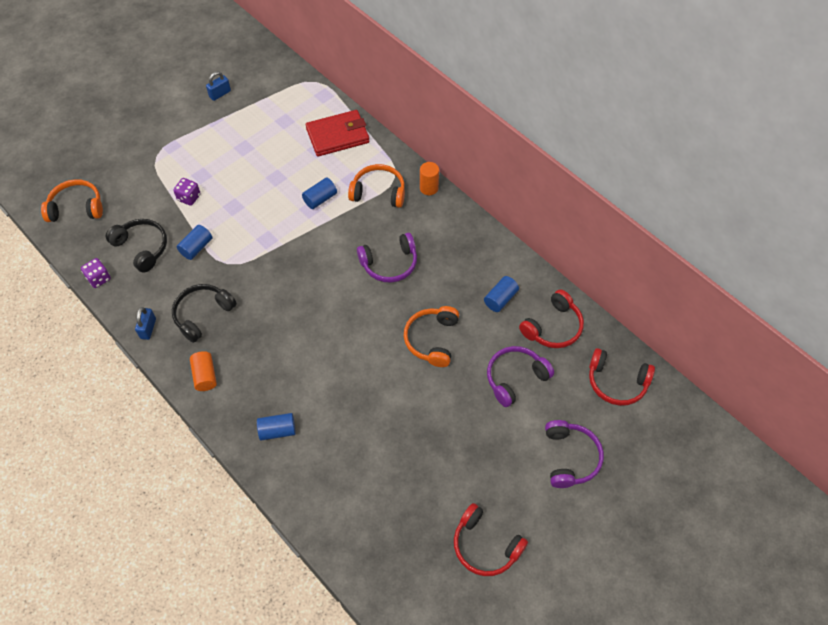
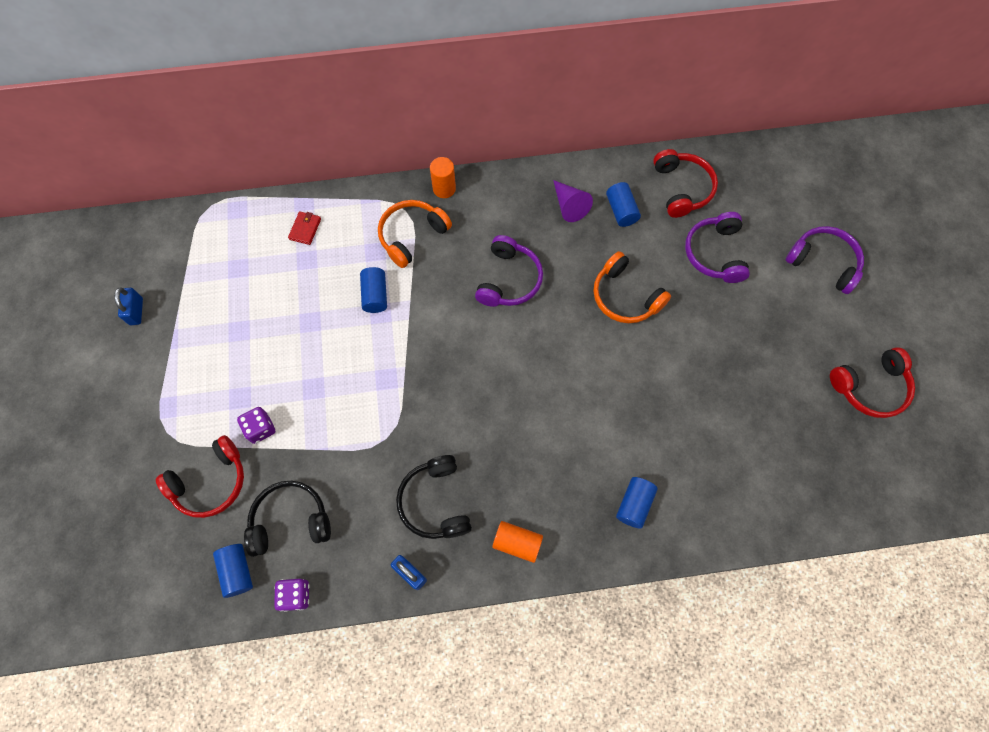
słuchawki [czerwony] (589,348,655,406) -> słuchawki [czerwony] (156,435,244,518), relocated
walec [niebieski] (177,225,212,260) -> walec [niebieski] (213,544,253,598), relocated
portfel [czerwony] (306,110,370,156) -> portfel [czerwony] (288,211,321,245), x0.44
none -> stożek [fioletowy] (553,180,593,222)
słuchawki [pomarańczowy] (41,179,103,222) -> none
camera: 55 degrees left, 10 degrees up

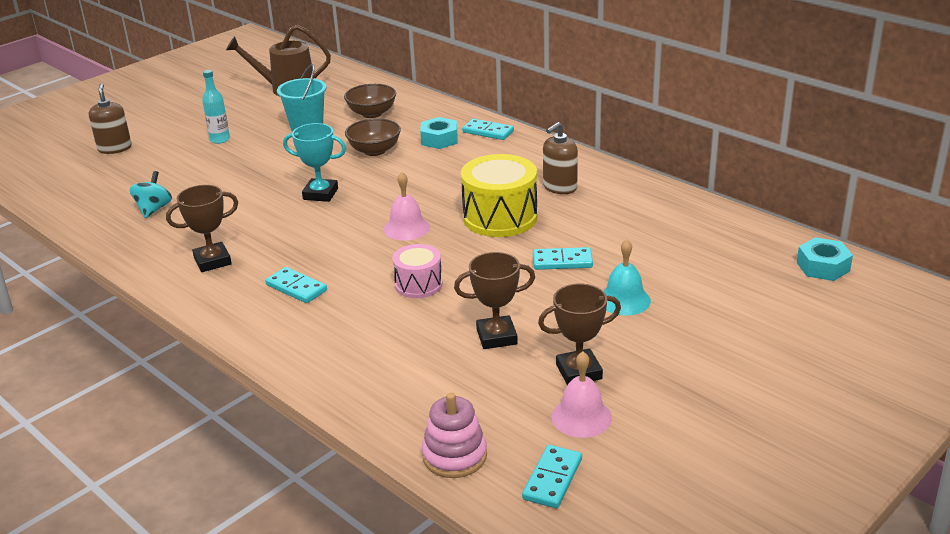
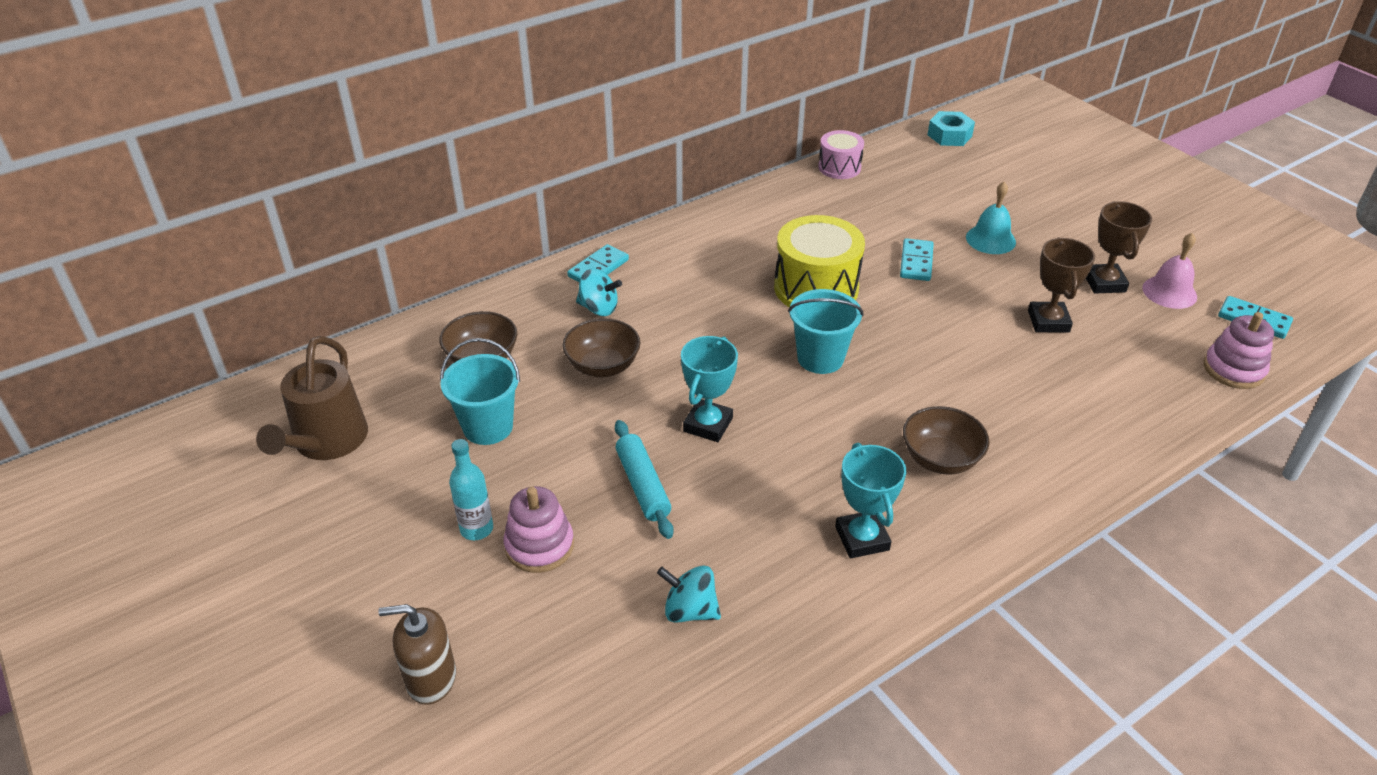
none -> zabawka nakładanka [różowy] (504,486,574,573)
nakrętka [turkusowy] (420,117,457,149) -> bączek [turkusowy] (576,268,622,316)
none -> wałek do ciasta [turkusowy] (615,420,674,539)
dzwonek [różowy] (384,172,430,240) -> wiadro [turkusowy] (788,289,863,374)
bęben [różowy] (392,244,443,298) -> bęben [różowy] (818,130,864,179), relocated
puchar [brązowy] (166,185,238,272) -> puchar [turkusowy] (835,443,907,558)
kostka domina [turkusowy] (265,267,327,303) -> miska [brązowy] (903,406,989,475)
dozownik mydła [brązowy] (543,122,578,194) -> none
camera: 80 degrees left, 10 degrees up

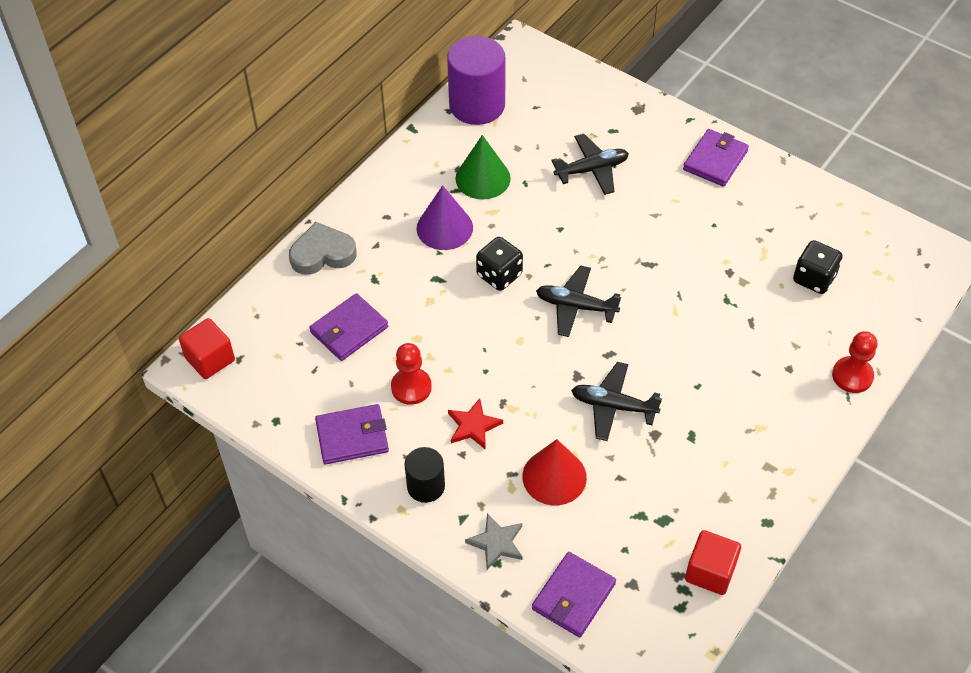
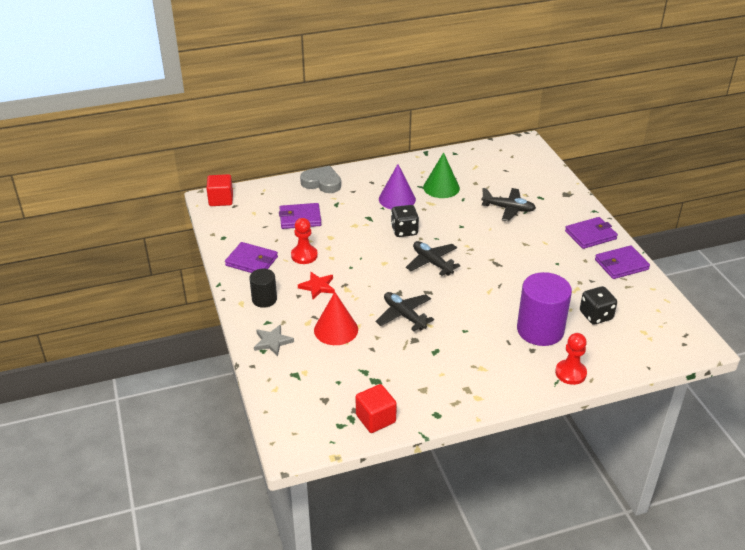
walec [fioletowy] (447,36,505,125) -> walec [fioletowy] (517,272,572,346), relocated
portfel [fioletowy] (532,552,616,638) -> portfel [fioletowy] (595,245,650,279), relocated
camera: 35 degrees right, 15 degrees down

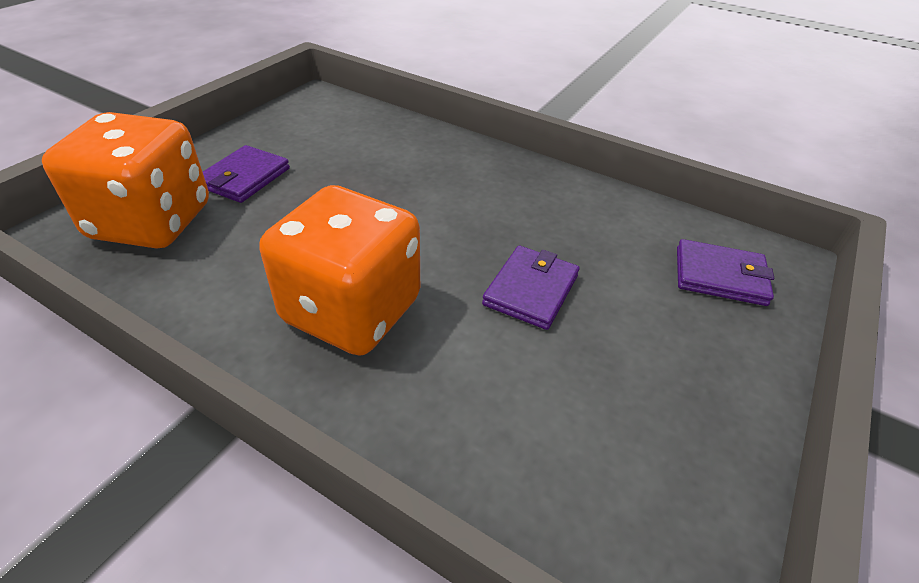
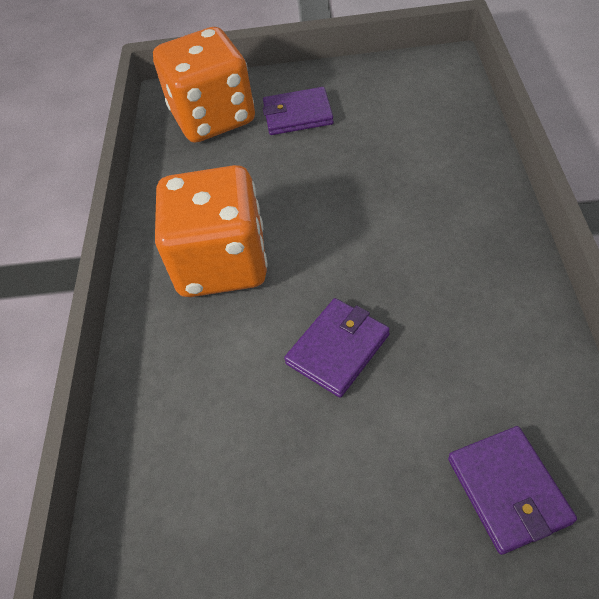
portfel [fioletowy] (482,246,580,330) -> portfel [fioletowy] (284,298,390,398), 45 degrees counterclockwise
camera: 65 degrees right, 10 degrees up

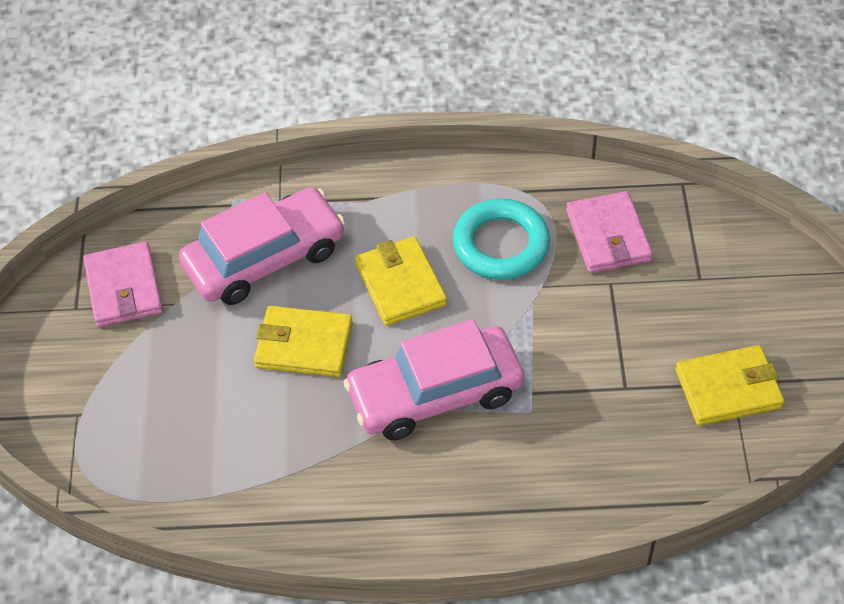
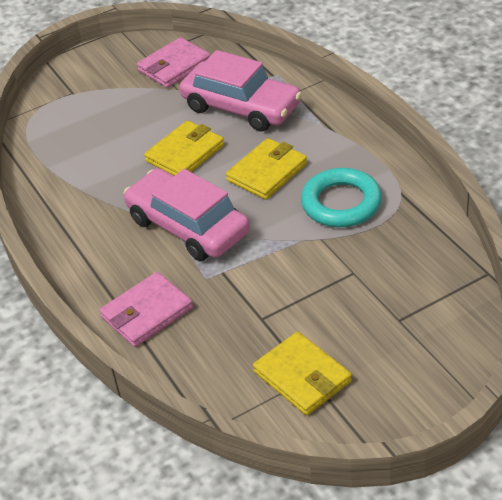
portfel [różowy] (566,191,653,273) -> portfel [różowy] (99,272,193,347), relocated
portfel [żółty] (254,306,353,377) -> portfel [żółty] (144,120,224,176), 60 degrees clockwise
camera: 65 degrees right, 10 degrees down

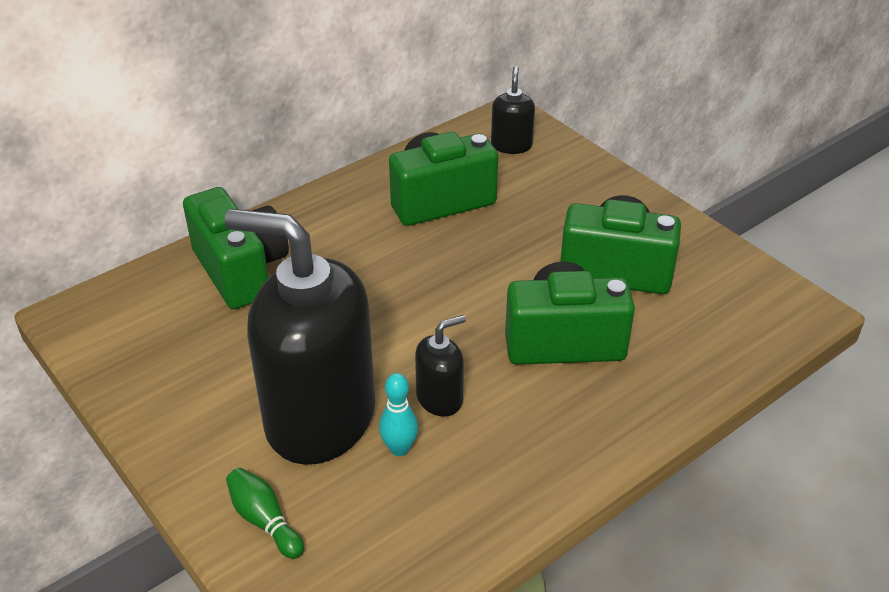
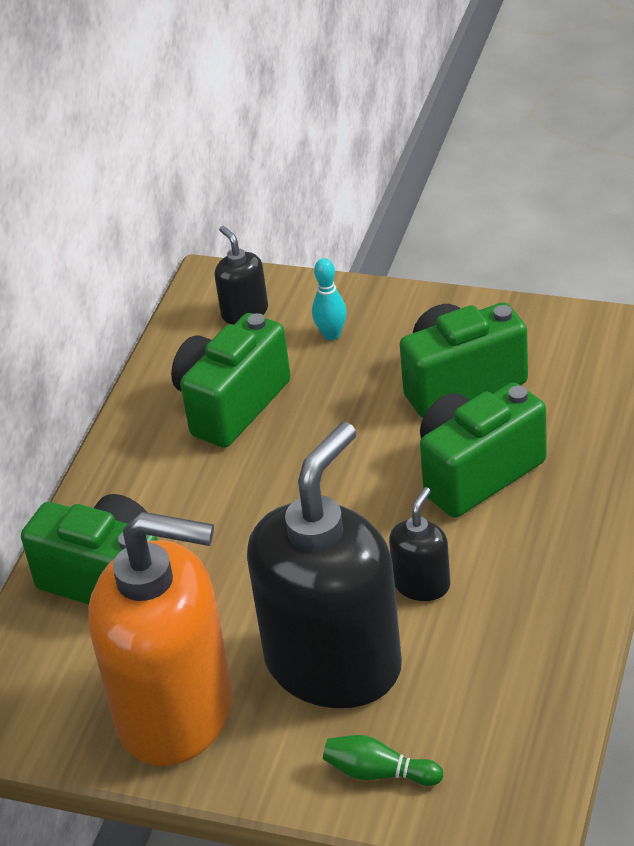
none -> dozownik mydła [pomarańczowy] (88,512,232,766)
dozownik mydła [czarny] (225,209,375,465) -> dozownik mydła [czarny] (247,422,402,708), 135 degrees clockwise
kręgiel [turkusowy] (379,373,418,456) -> kręgiel [turkusowy] (312,258,347,340), relocated
camera: 30 degrees left, 0 degrees up

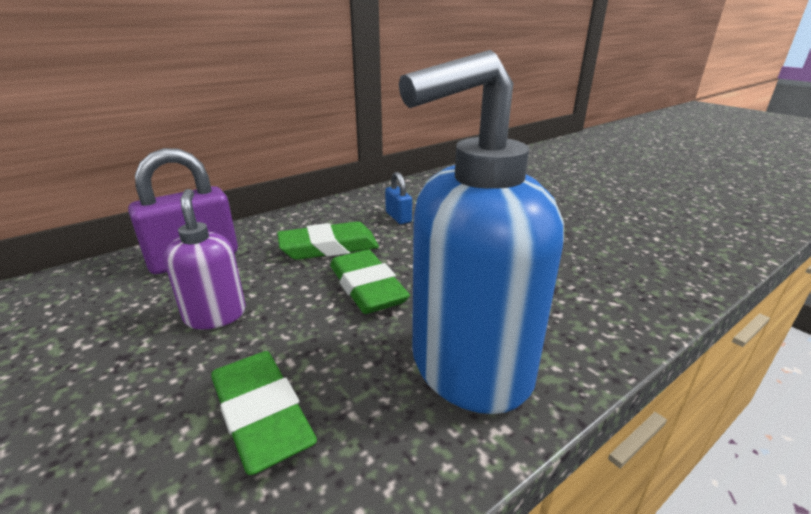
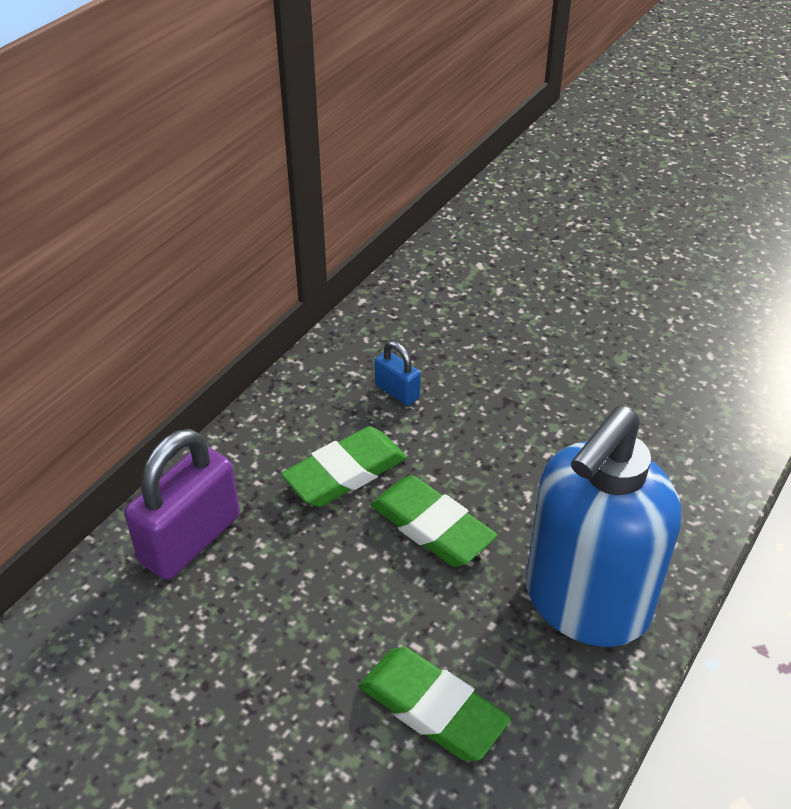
dozownik mydła [fioletowy] (164,189,246,330) -> none
camera: 20 degrees left, 15 degrees up

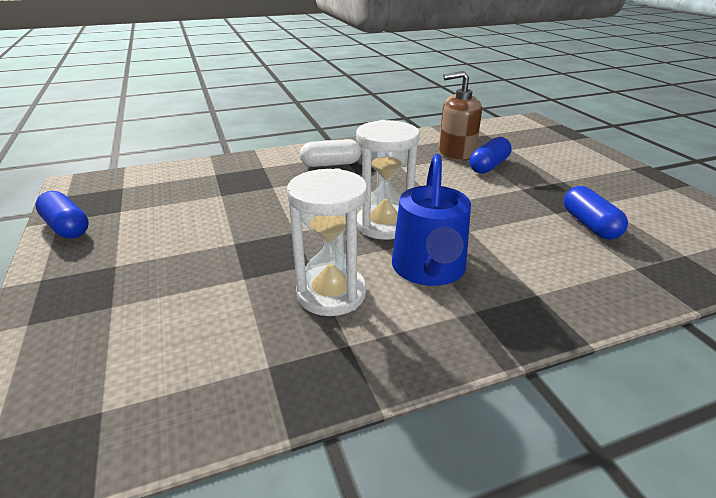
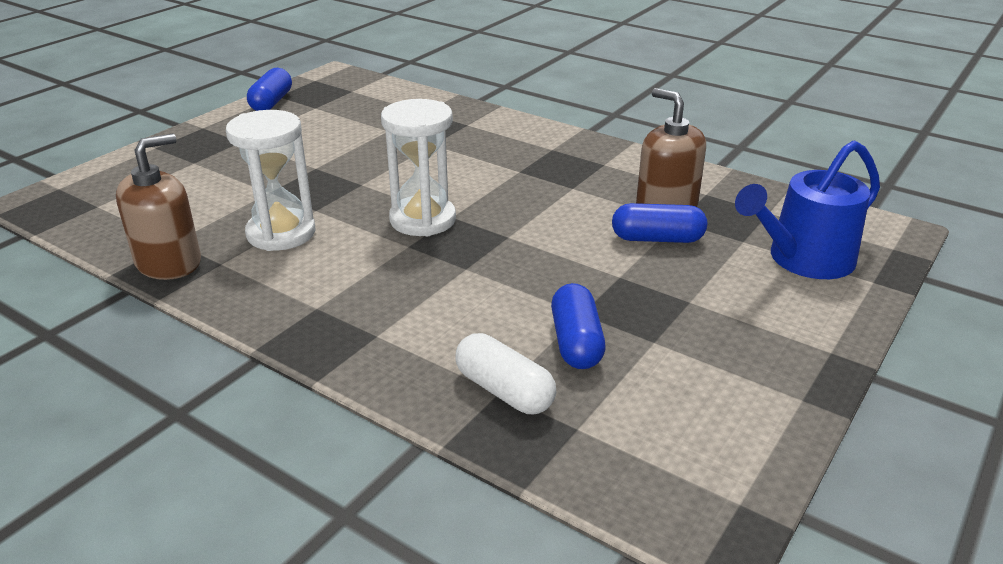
none -> dozownik mydła [brązowy] (116,134,201,280)
kapsułka [biały] (300,139,361,167) -> kapsułka [biały] (455,333,556,414), relocated
kapsułka [niebieski] (563,186,628,239) -> kapsułka [niebieski] (551,283,605,369), 45 degrees counterclockwise
konewka [niebieski] (392,154,471,286) -> konewka [niebieski] (735,140,880,279), relocated
camera: 55 degrees right, 0 degrees up

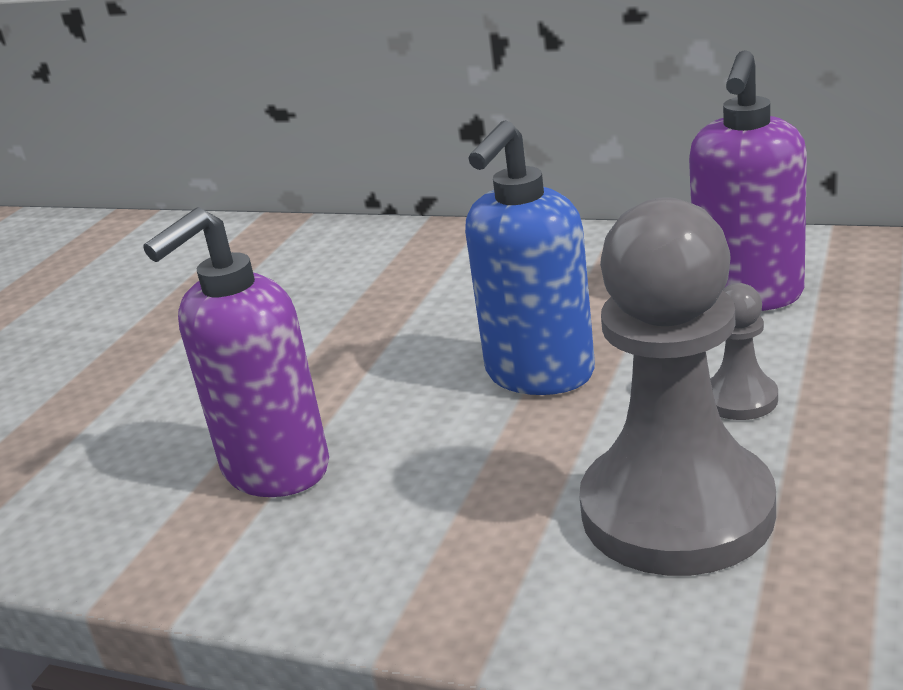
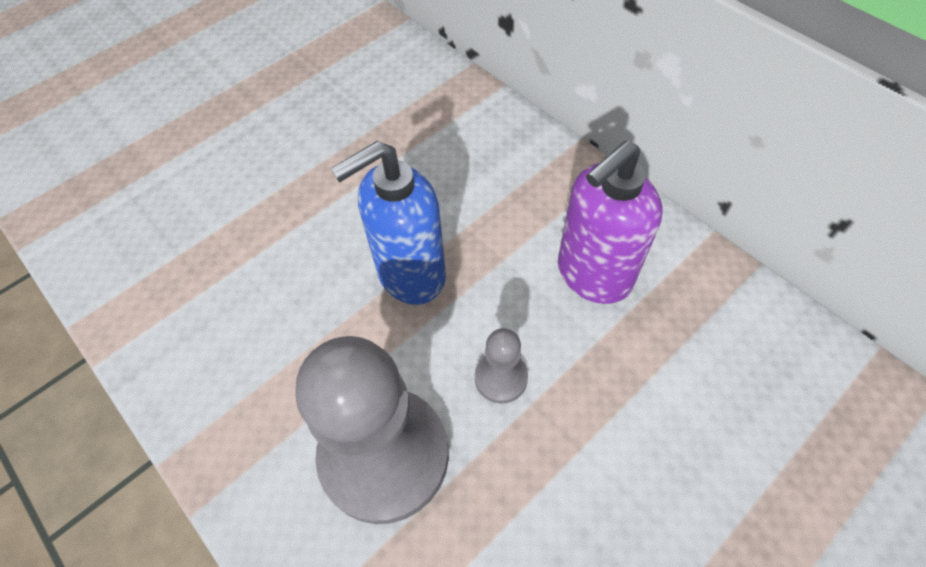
dozownik mydła [fioletowy] (143,207,329,497) -> none
camera: 25 degrees right, 30 degrees up

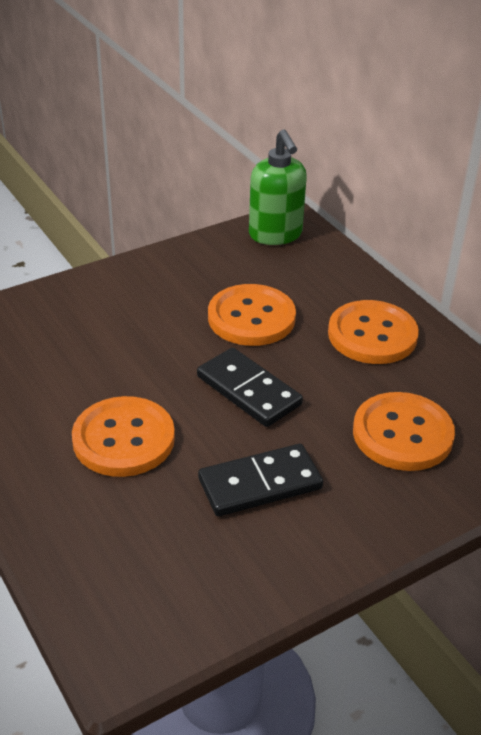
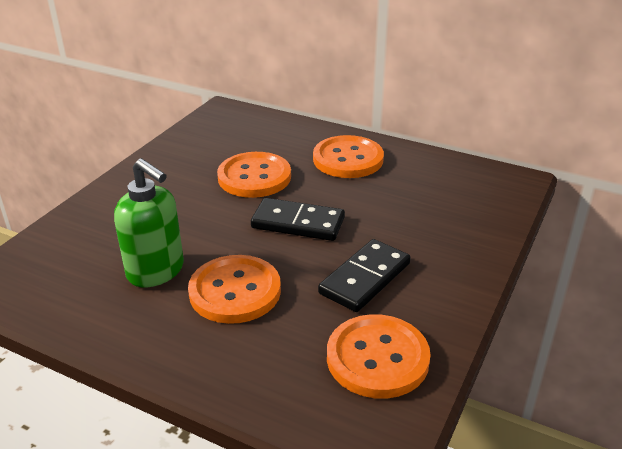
dozownik mydła [zielony] (249,129,307,245) -> dozownik mydła [zielony] (114,158,184,287), relocated
guzik [pomarańczowy] (353,392,455,471) -> guzik [pomarańczowy] (327,314,431,399), relocated
camera: 30 degrees left, 5 degrees down

